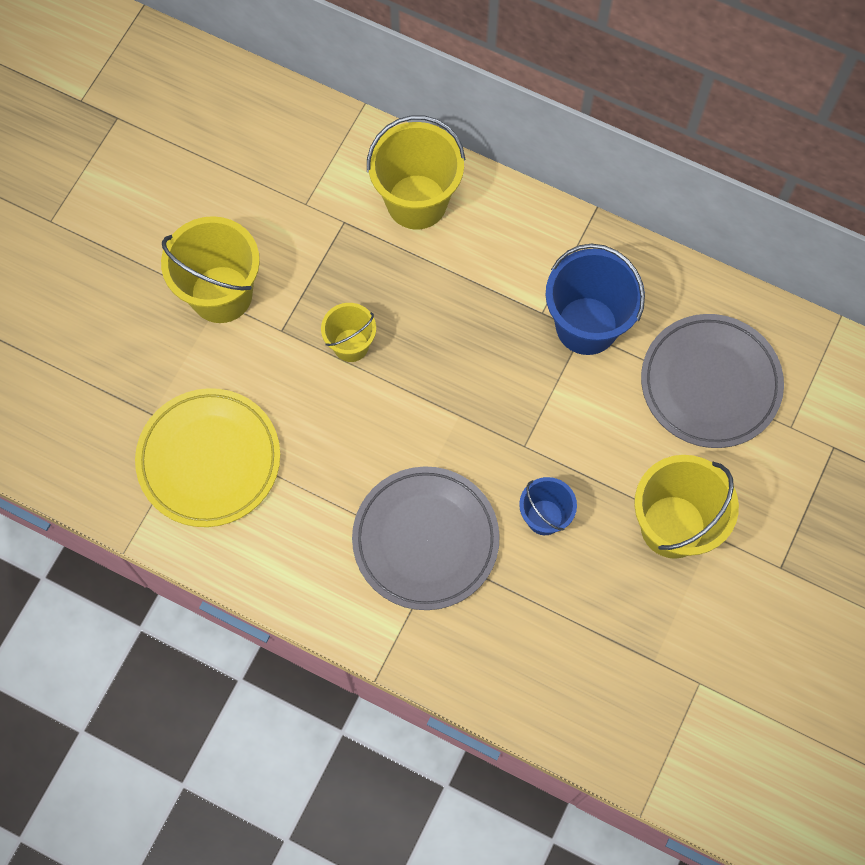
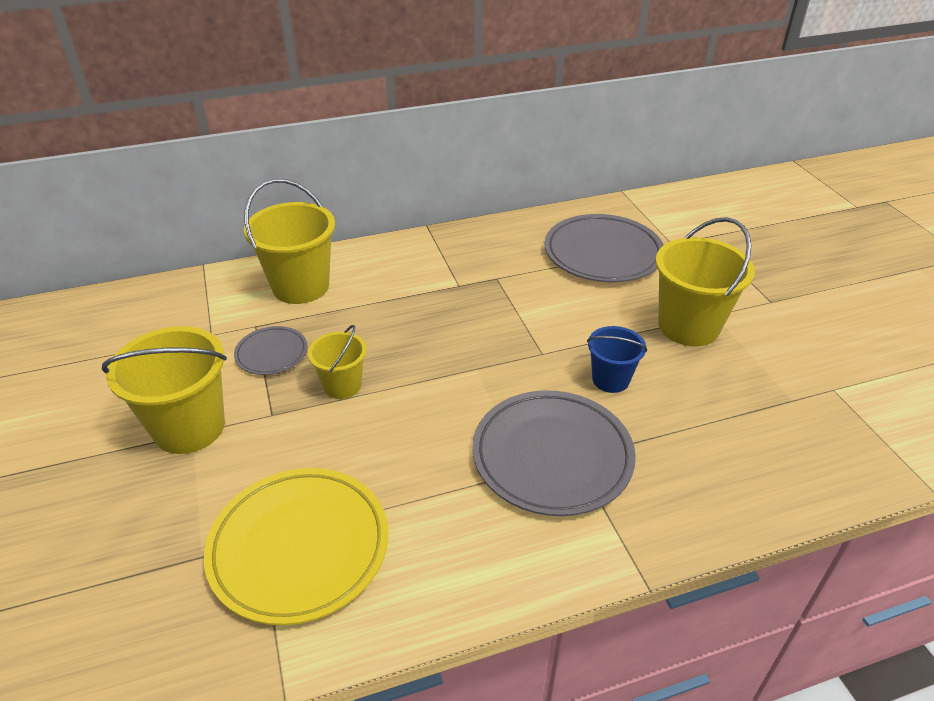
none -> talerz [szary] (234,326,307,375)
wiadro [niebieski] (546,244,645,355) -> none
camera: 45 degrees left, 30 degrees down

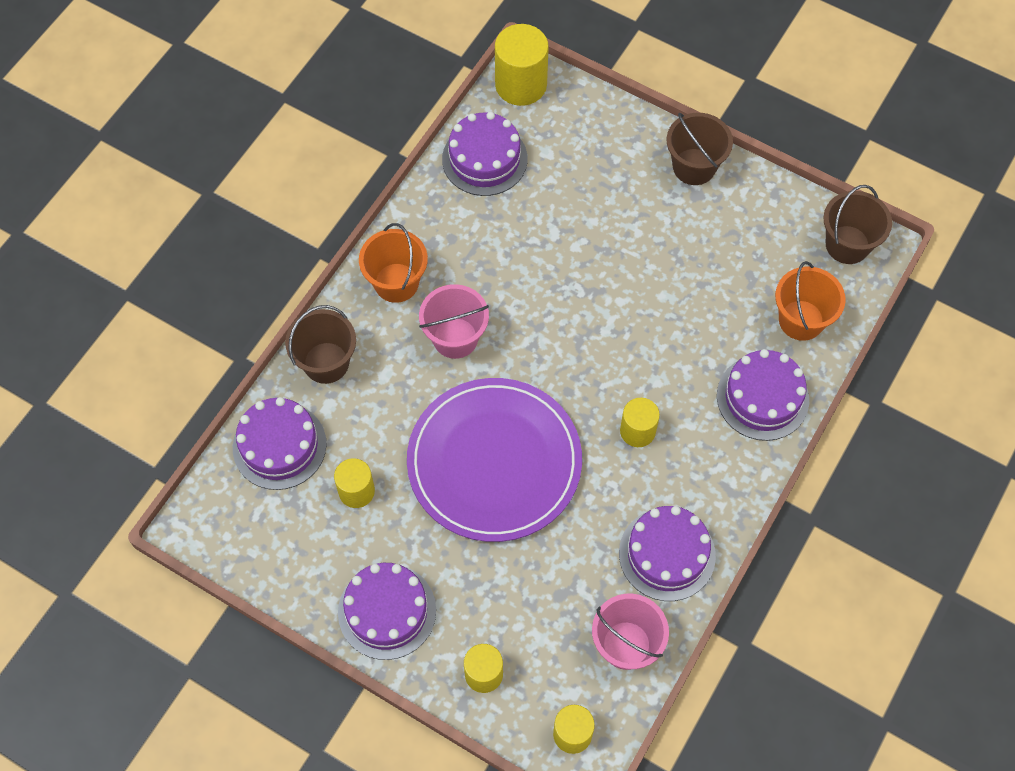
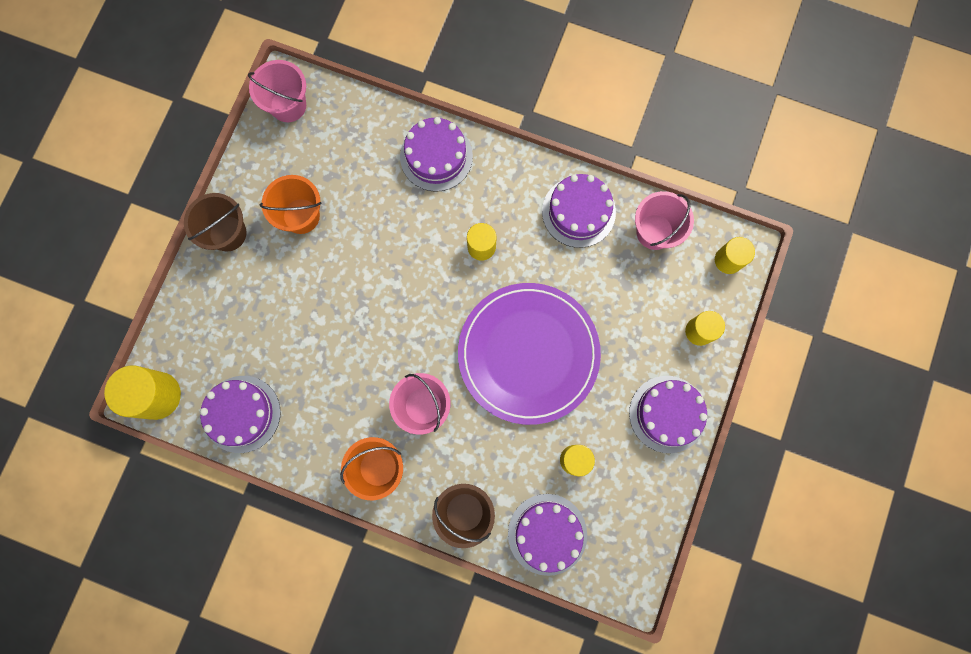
wiadro [brązowy] (823,185,892,264) -> wiadro [różowy] (248,60,306,122)
wiadro [pomarańczowy] (775,261,846,341) -> wiadro [pomarańczowy] (260,175,322,234), relocated
camera: 100 degrees left, 15 degrees up

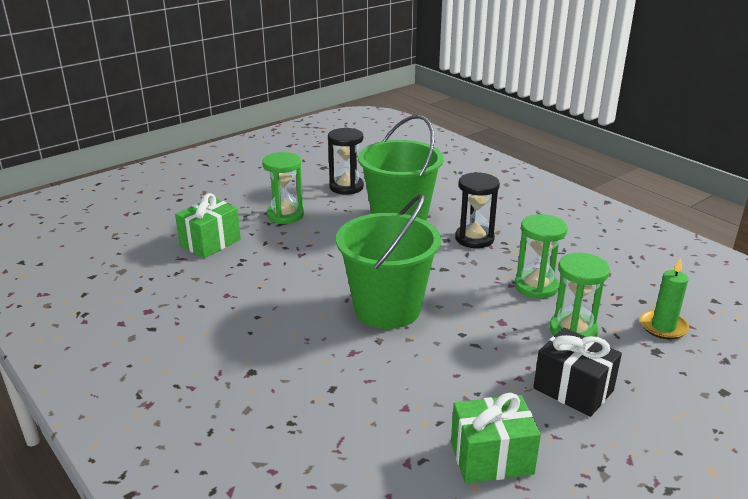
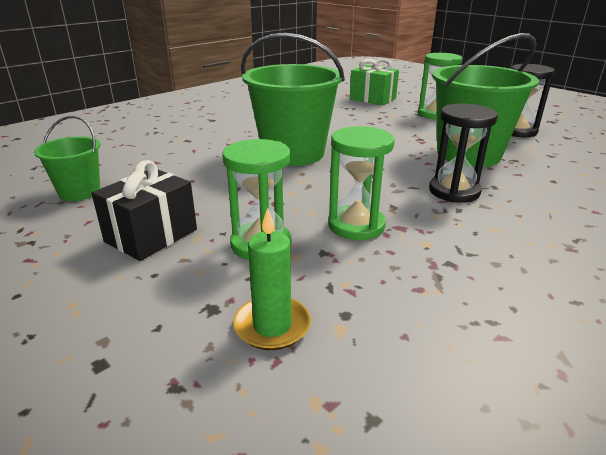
prezent [zielony] (451,393,541,484) -> wiadro [zielony] (34,116,100,201)
camera: 85 degrees right, 0 degrees up

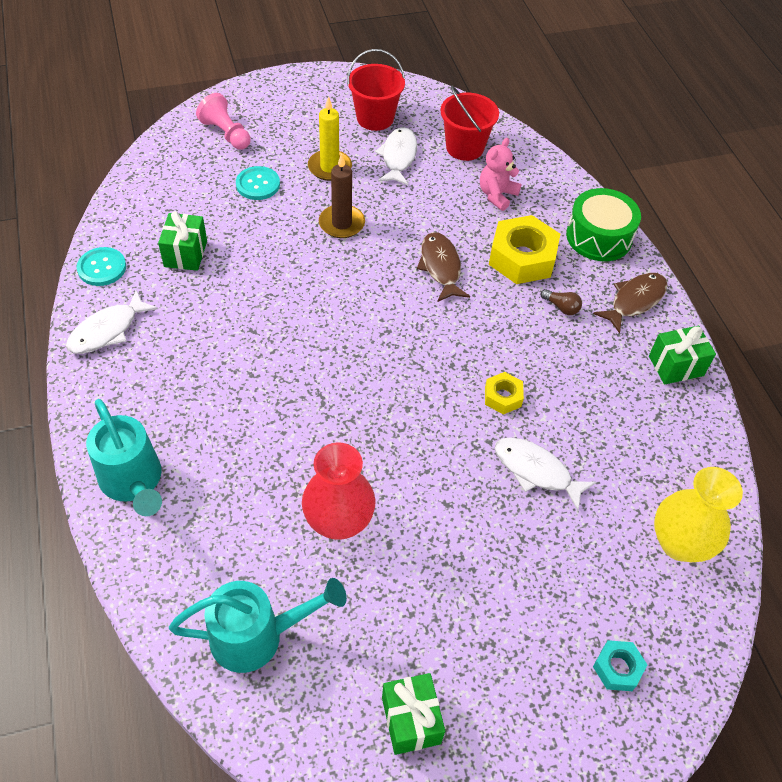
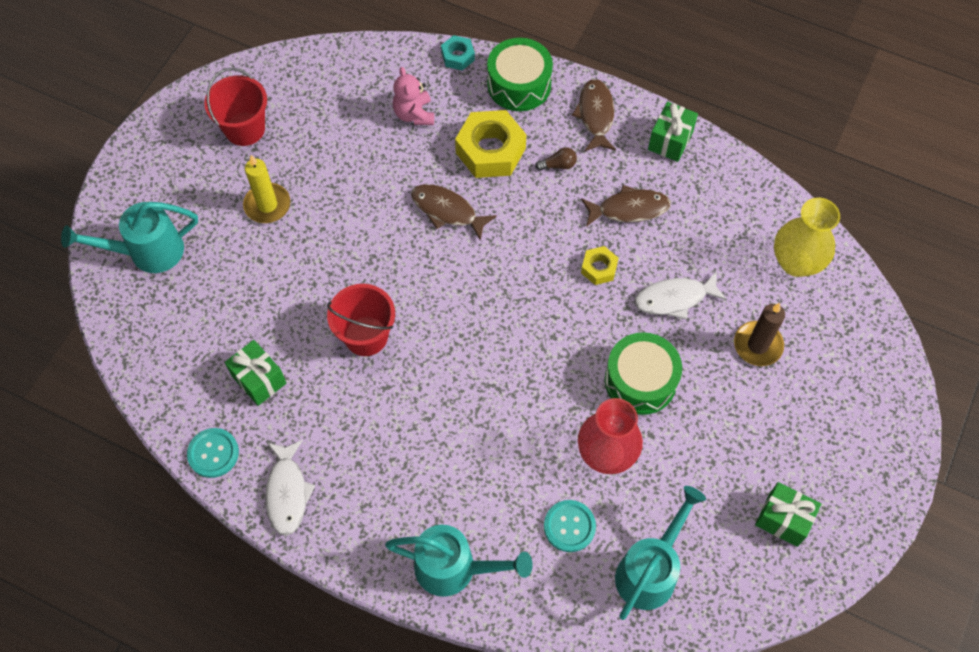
pionek [różowy] (196,93,251,150) -> konewka [turkusowy] (61,202,198,273)
wiadro [czerwony] (441,86,499,161) -> wiadro [czerwony] (327,284,395,356), relocated
nakrętka [turkusowy] (593,640,647,691) -> nakrętka [turkusowy] (441,35,475,70), relocated
guzik [turkusowy] (236,166,280,200) -> guzik [turkusowy] (544,500,596,552), relocated
none -> ryba [brązowy] (581,185,671,227)
none -> bęben [zielony] (605,332,682,415)
świeca [brązowy] (319,153,365,238) -> świeca [brązowy] (734,303,785,366), relocated
ryba [biały] (375,127,417,185) -> none
camera: 45 degrees left, 10 degrees up

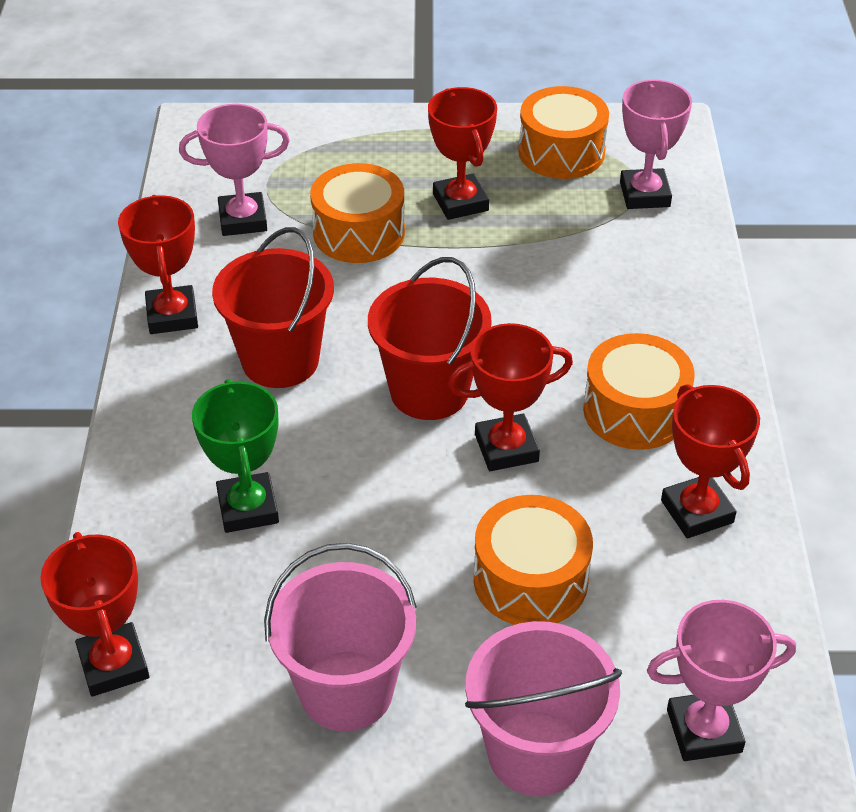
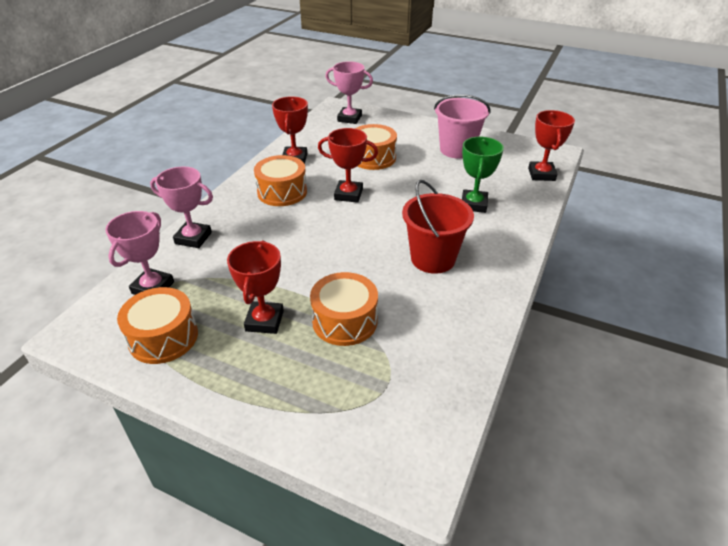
puchar [różowy] (179,104,290,236) -> puchar [różowy] (150,167,213,248), relocated
puchar [czerwony] (118,195,198,334) -> none
wiadro [czerwony] (368,257,492,420) -> none
wiadro [różowy] (465,621,622,796) -> none
camera: 155 degrees left, 5 degrees down

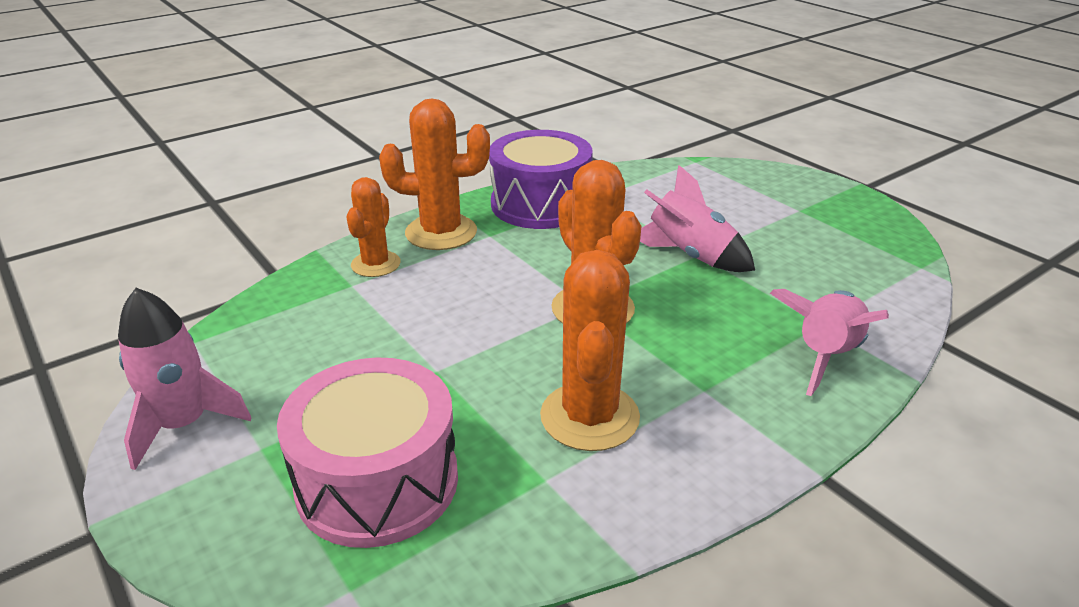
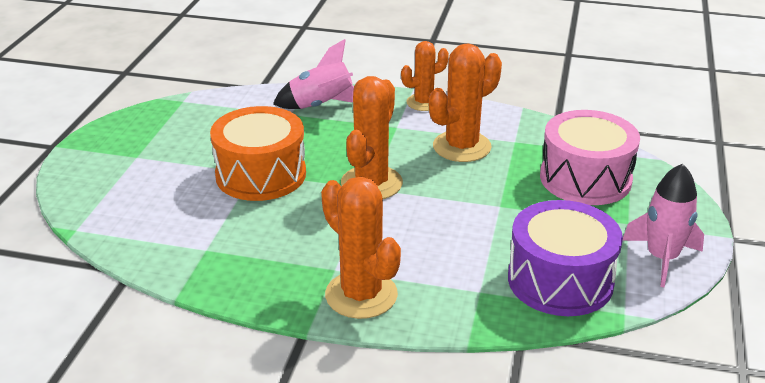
rakieta [różowy] (640,165,755,272) -> bęben [pomarańczowy] (210,106,306,201)
kaktus [pomarańczowy] (346,177,401,277) -> kaktus [pomarańczowy] (401,41,449,111), relocated
bęben [fioletowy] (489,130,593,229) -> bęben [fioletowy] (508,200,623,316), relocated
camera: 130 degrees left, 0 degrees up

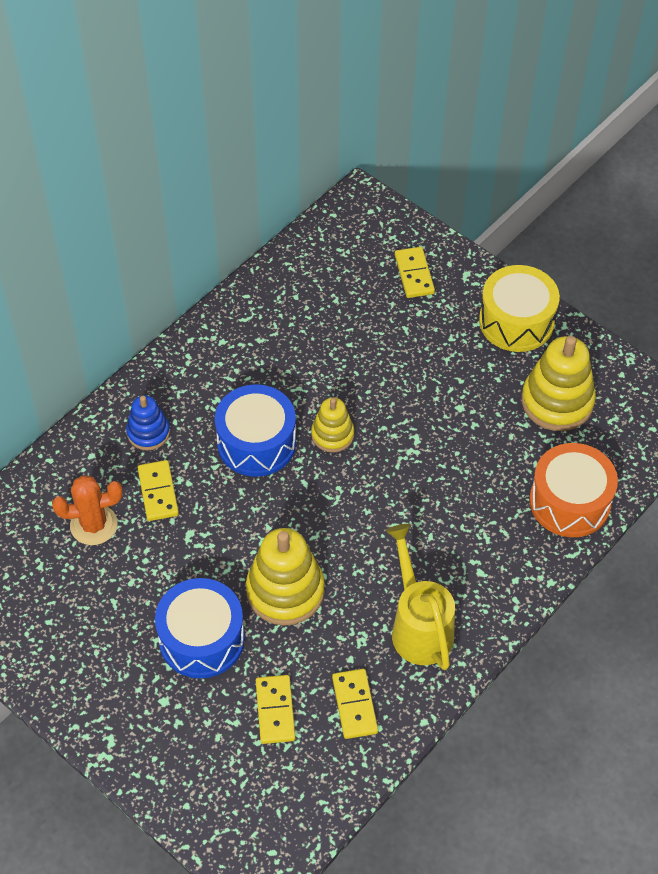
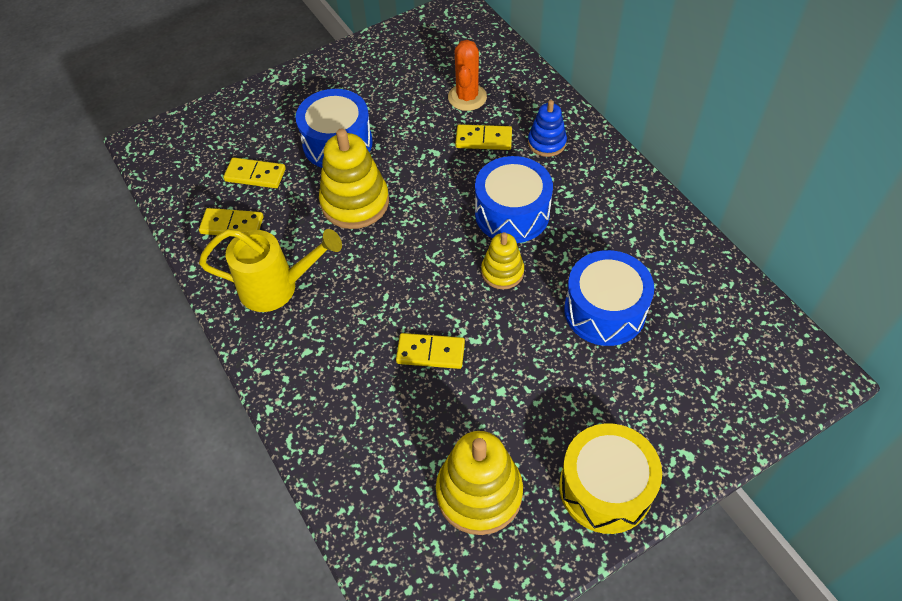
kostka domina [żółty] (395,247,435,298) -> kostka domina [żółty] (396,333,465,369), relocated
none -> bęben [niebieski] (564,250,654,346)
bęben [pomarańczowy] (530,443,618,537) -> none
camera: 110 degrees right, 0 degrees up

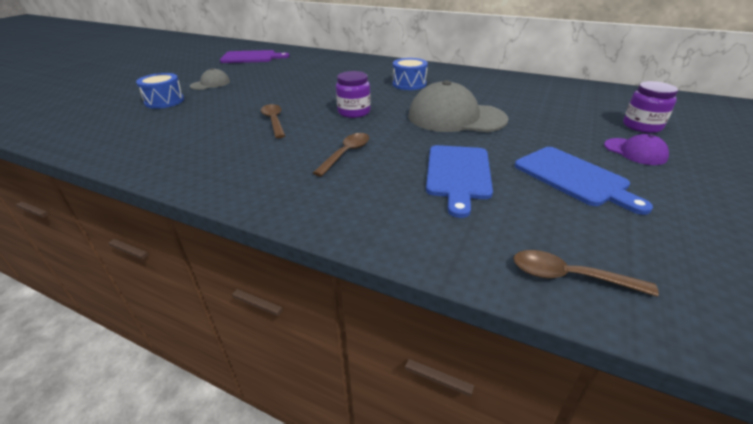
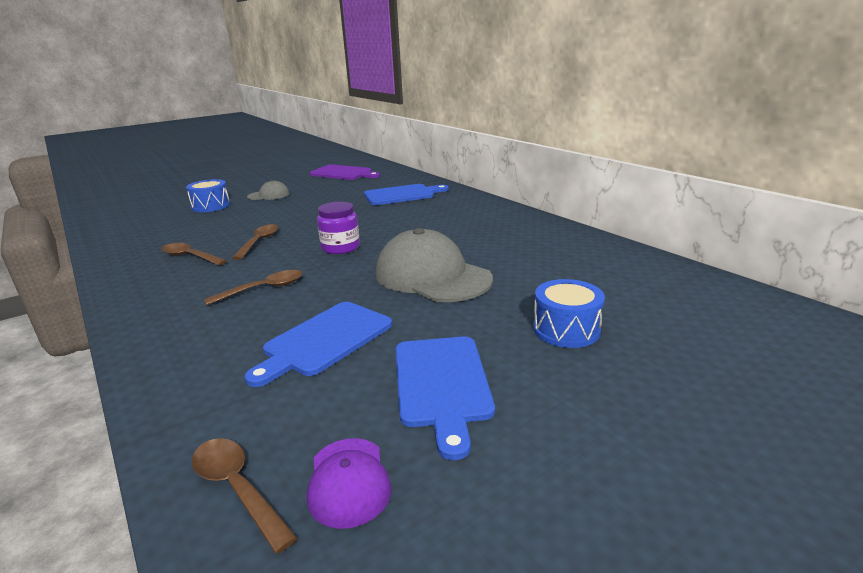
none -> łyżka [brązowy] (161,243,227,266)
czapka [fioletowy] (604,134,669,165) -> czapka [fioletowy] (307,438,391,529), relocated
none -> deska do krojenia [niebieski] (364,184,449,205)
bęben [niebieski] (393,58,428,90) -> bęben [niebieski] (533,279,605,348), relocated
słoik [fioletowy] (623,81,678,133) -> none
camera: 30 degrees right, 10 degrees down

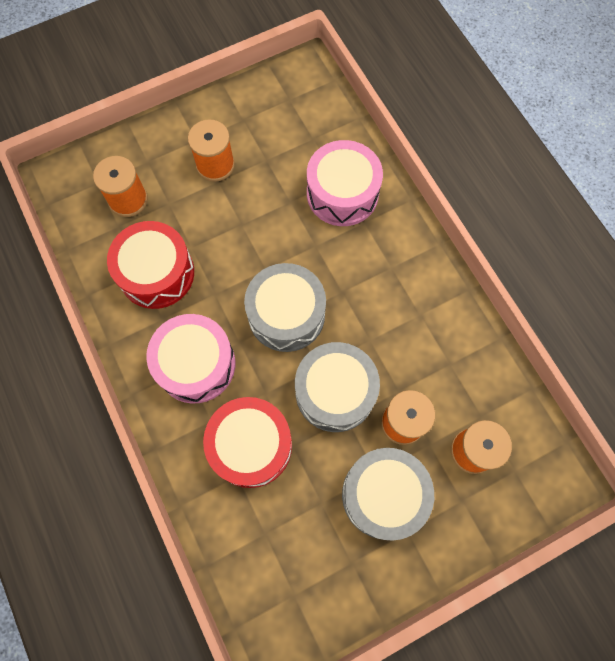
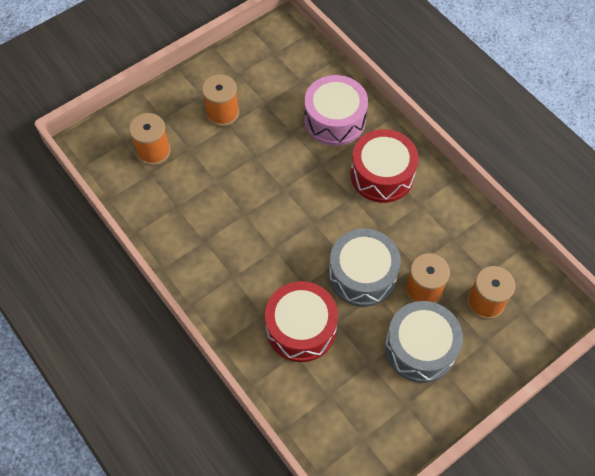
bęben [czerwony] (107,221,194,309) -> bęben [czerwony] (350,129,419,203), relocated
bęben [różowy] (146,314,235,404) -> none
bęben [szary] (244,263,326,352) -> none
camera: 10 degrees left, 10 degrees down

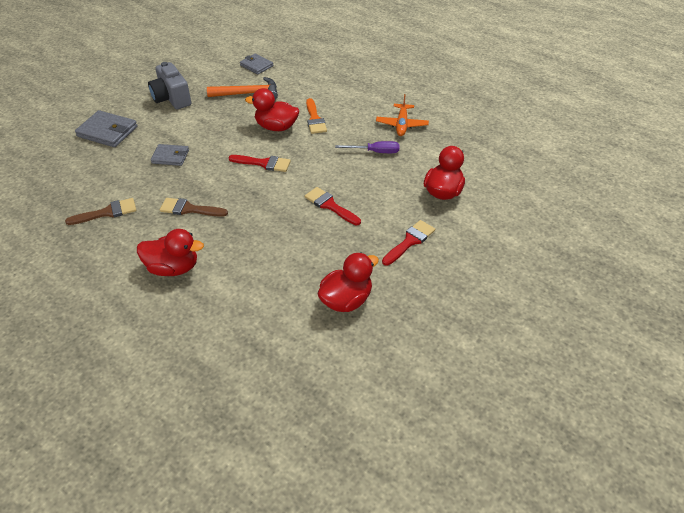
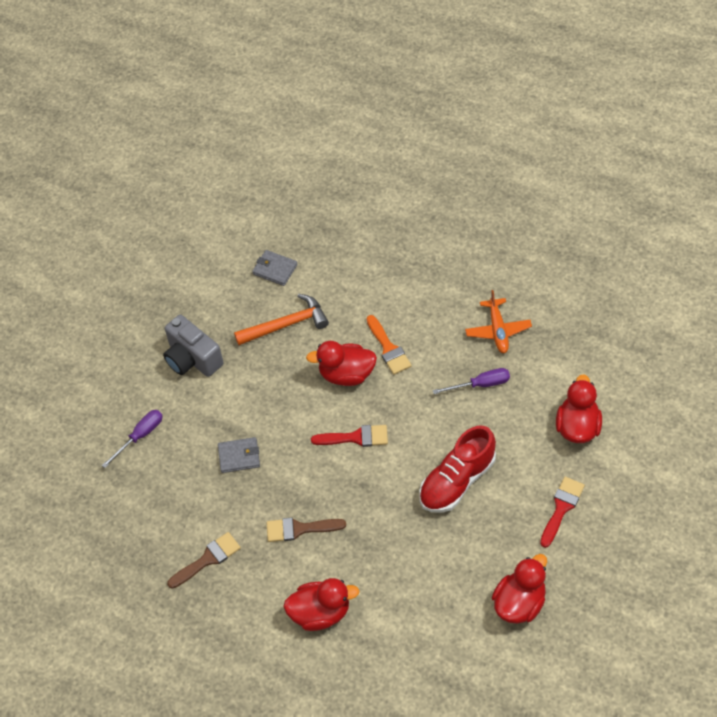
portfel [szary] (75,110,138,147) -> śrubokręt [fioletowy] (102,410,163,468)
pędzel [czerwony] (305,187,361,225) -> but [czerwony] (419,426,496,513)
camera: 10 degrees left, 10 degrees up

